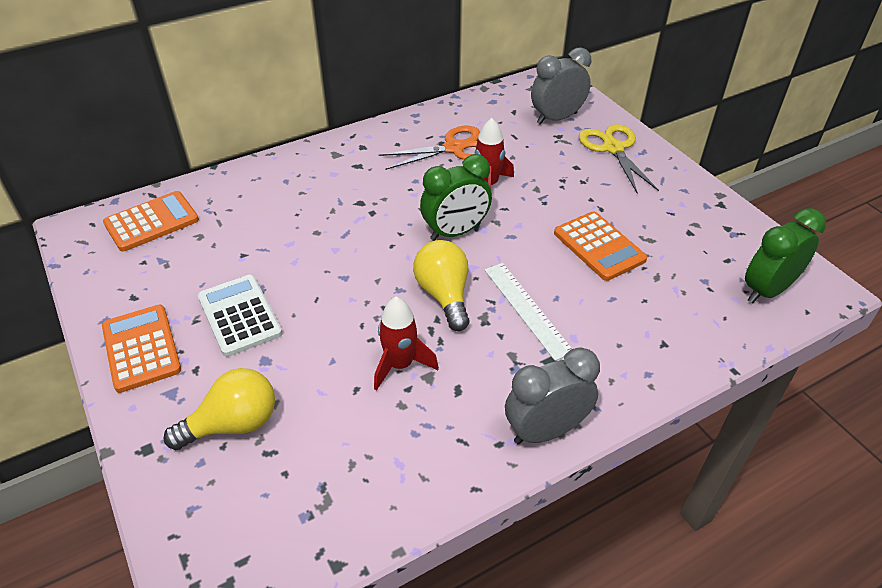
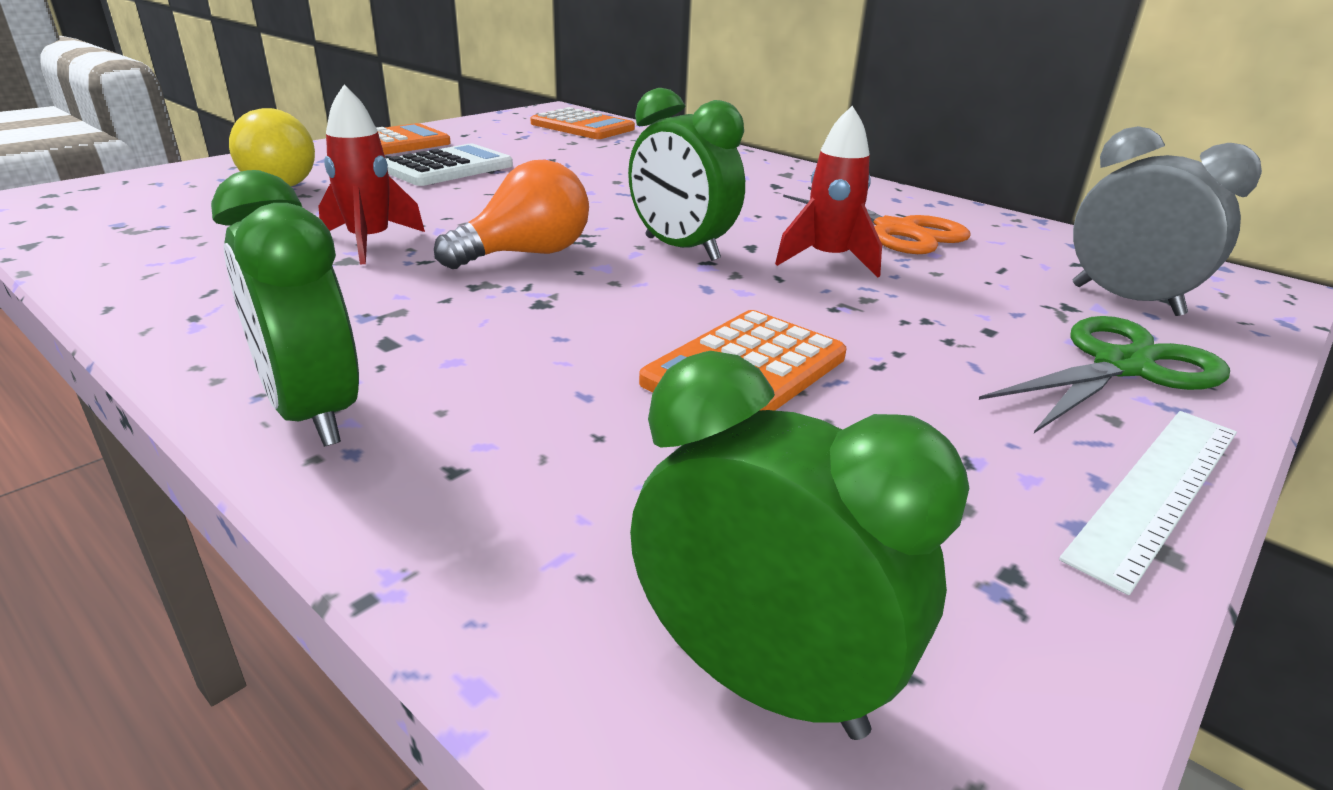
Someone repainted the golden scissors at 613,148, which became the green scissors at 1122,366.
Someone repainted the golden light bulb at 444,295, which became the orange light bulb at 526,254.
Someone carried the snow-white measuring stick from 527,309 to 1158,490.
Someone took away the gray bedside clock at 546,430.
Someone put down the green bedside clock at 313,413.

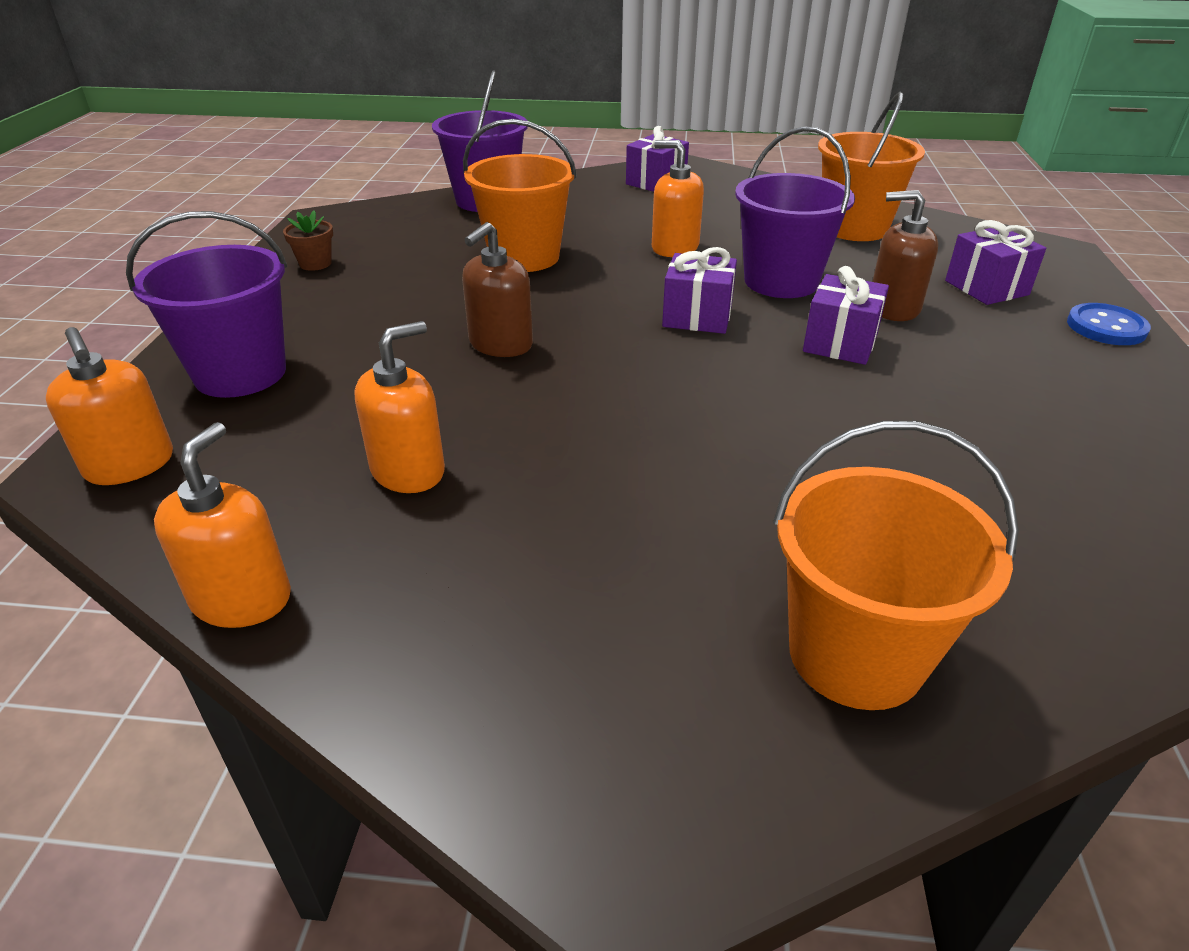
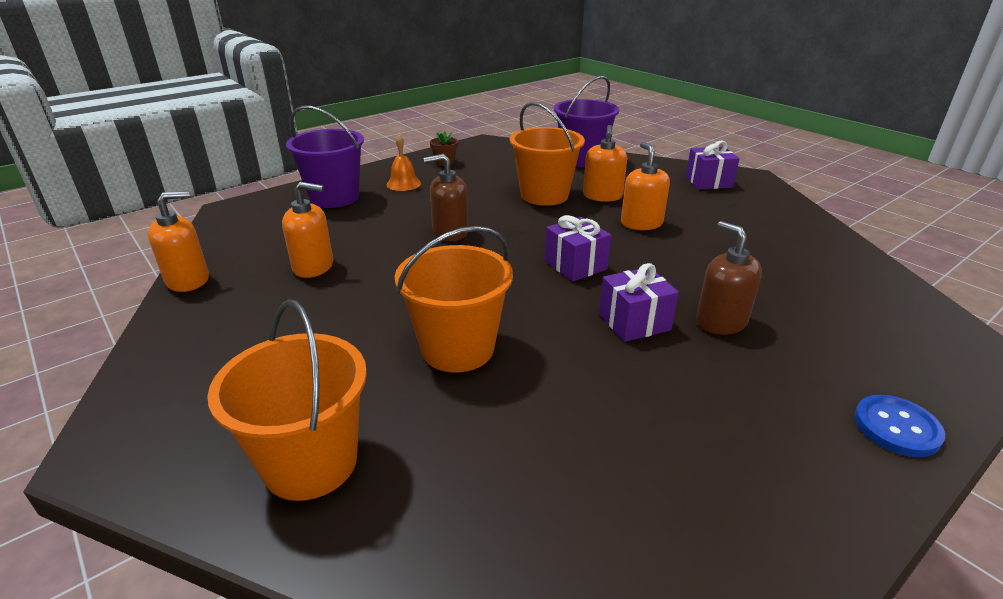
Someone carried the orange bucket from 854,228 to 457,349.
Someone took away the purple bucket at 781,281.
Someone took away the purple gift at 986,288.
Someone carried the orange pump bottle from 130,465 to 602,196.
Someone put down the orange school bell at 403,184.

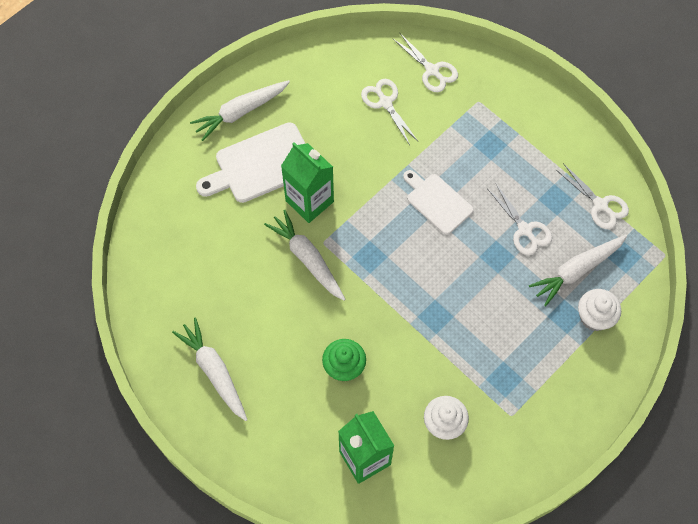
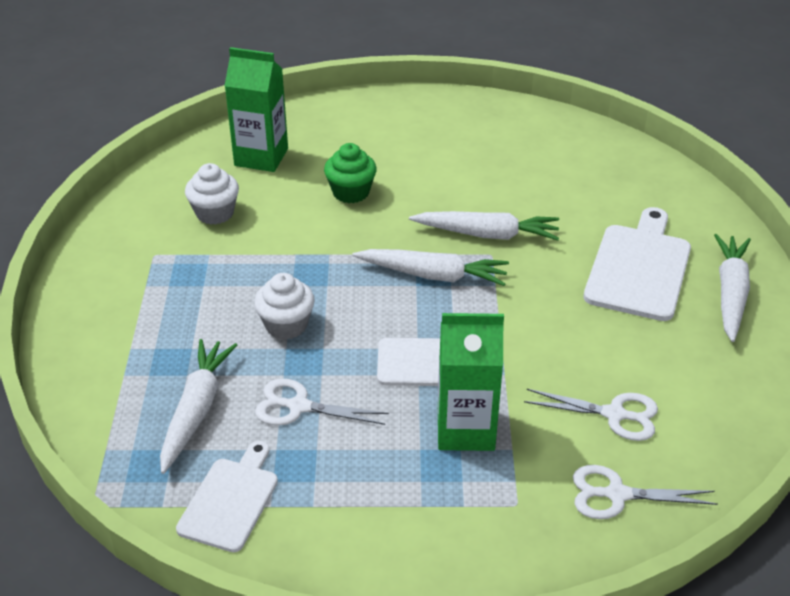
Someone carried the green milk carton from 309,201 to 465,429.
Someone swapped the snow-white scissors at 600,205 for the snow-white cutting board at 230,500.
Someone carried the snow-white muffin from 594,317 to 286,325.
Someone carried the snow-white toy carrot from 214,371 to 433,275.

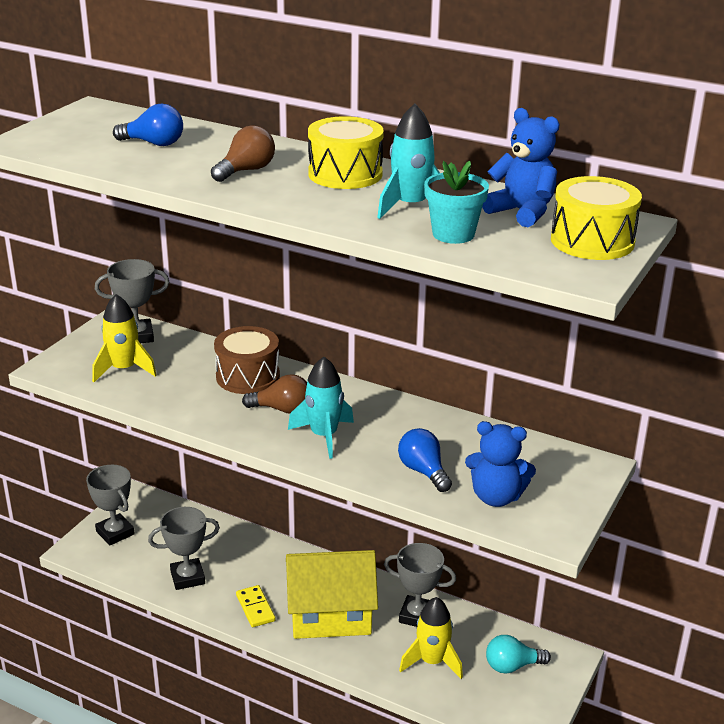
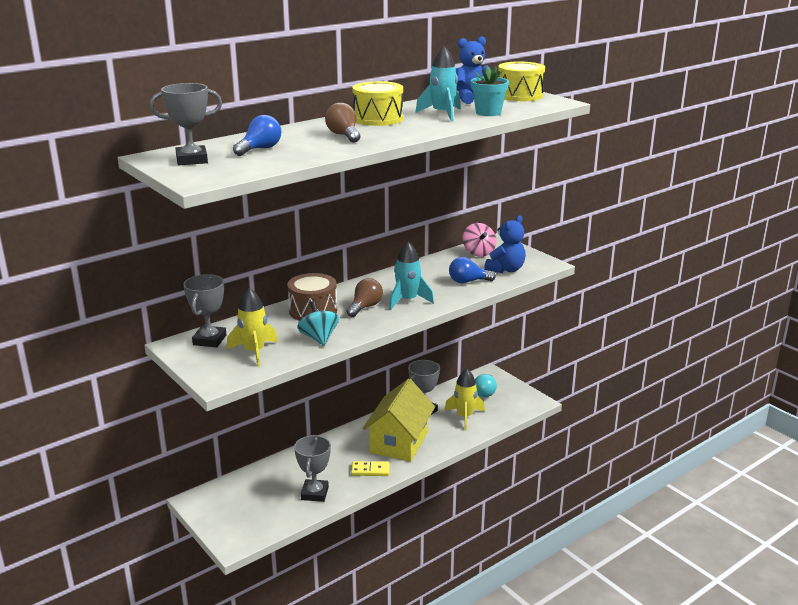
Someone carried the gray trophy from 115,533 to 192,160.
Someone put down the pink toy top at 478,252.
Someone put down the teal toy top at 319,338.

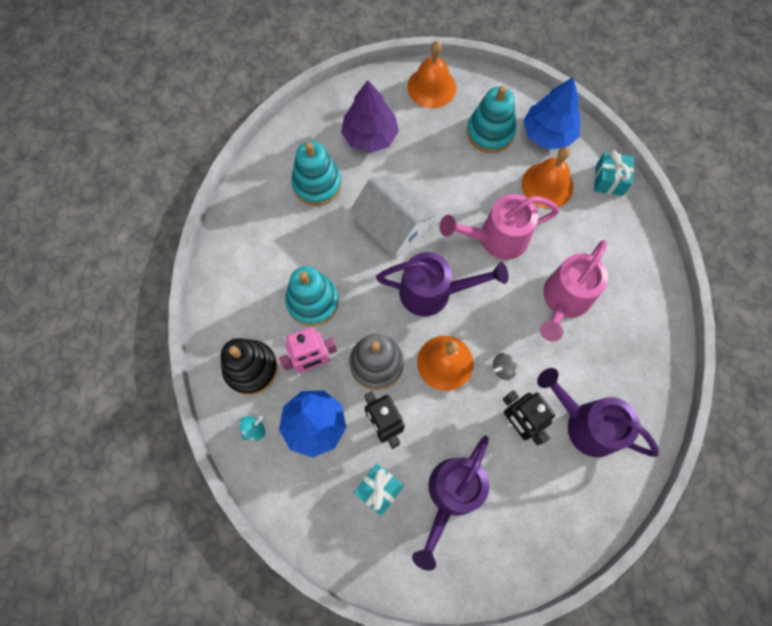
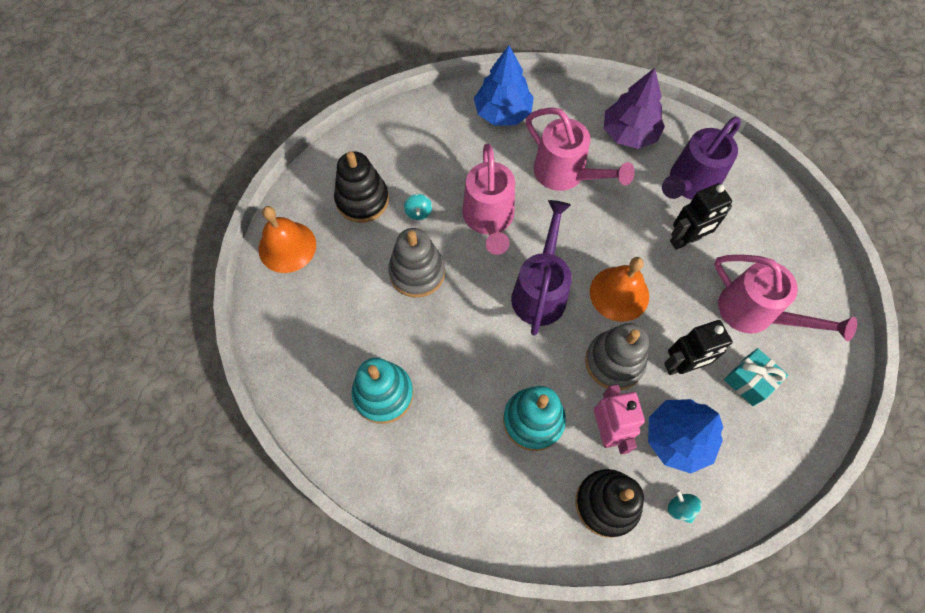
Someone carried the blue toy tree from 548,133 to 502,113.
Someone carried the purple toy tree from 370,136 to 629,133.
Someone repainted the teal ring stacker at 490,132, which became the jet-black ring stacker at 362,200.
Someone took away the orange school bell at 547,185.
Someone took away the teal gift at 609,180.
Someone took away the snow-white cottage at 392,226.
Someone took away the gray toy top at 503,368.
Someone repainted the purple watering can at 451,495, which became the pink watering can at 755,313.
Someone put down the teal toy top at 418,212.
Someone put down the gray ring stacker at 417,272.

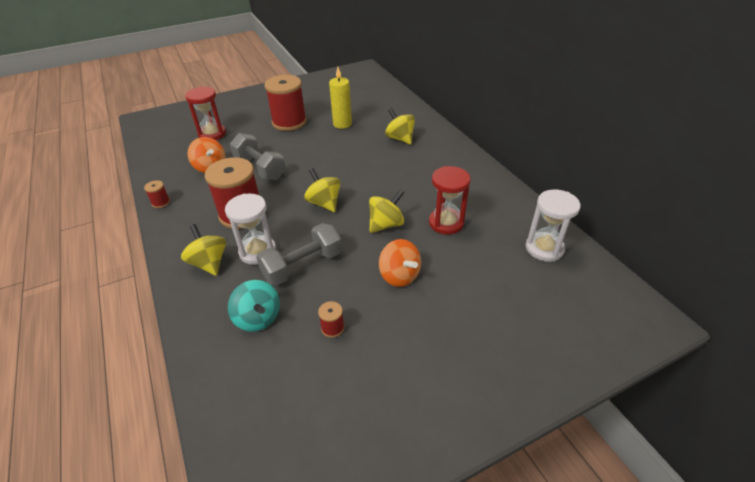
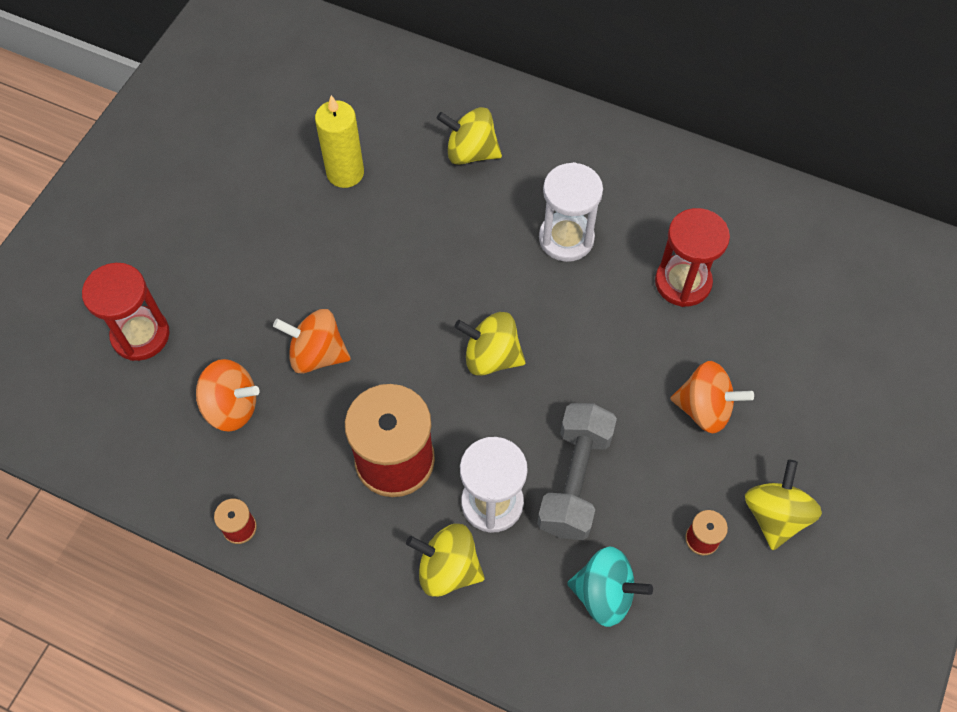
Someone took away the red reel of thread at 289,122.
Someone swapped the gray dumbbell at 260,168 for the orange toy top at 317,354.
Someone carried the golden toy top from 386,224 to 775,515.
Someone carried the snow-white sandglass from 544,248 to 566,238.

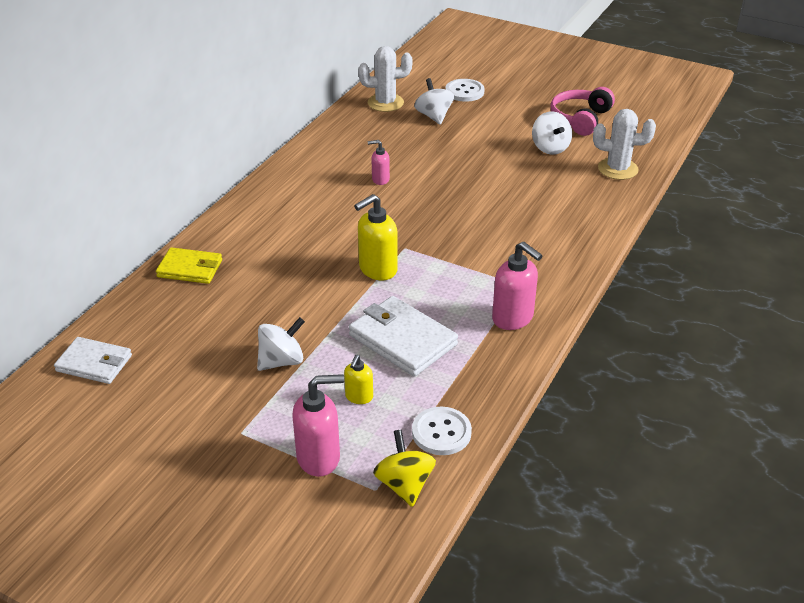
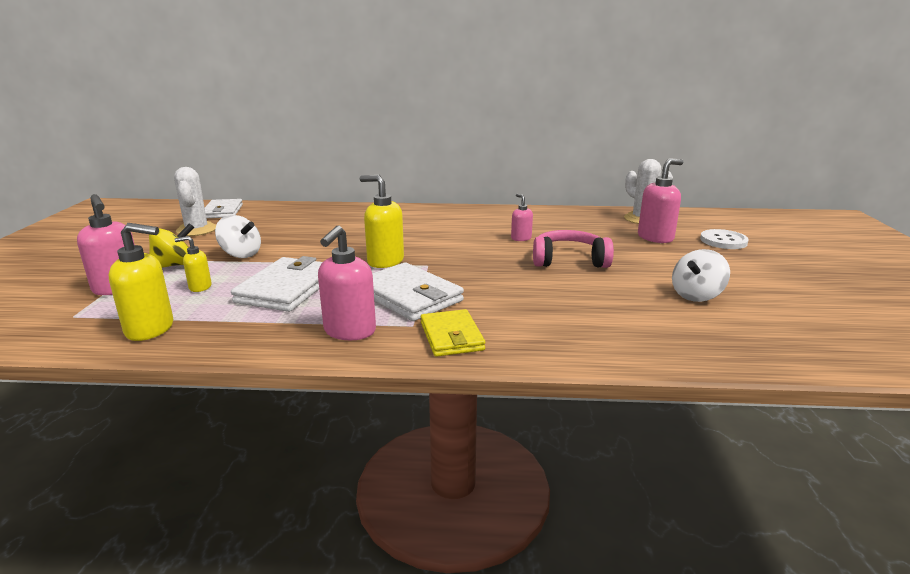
Someone swapped the snow-white toy top at 434,116 for the pink pump bottle at 655,238.
Someone carried the pink headset from 580,119 to 569,260.
Someone carried the snow-white saguaro cactus from 617,169 to 196,230.
Someone carried the golden billfold from 190,268 to 451,336.
Someone swapped the snow-white button at 441,432 for the golden pump bottle at 150,329.
Someone carried the golden toy top from 404,485 to 174,265.
Someone put down the snow-white billfold at 409,296.

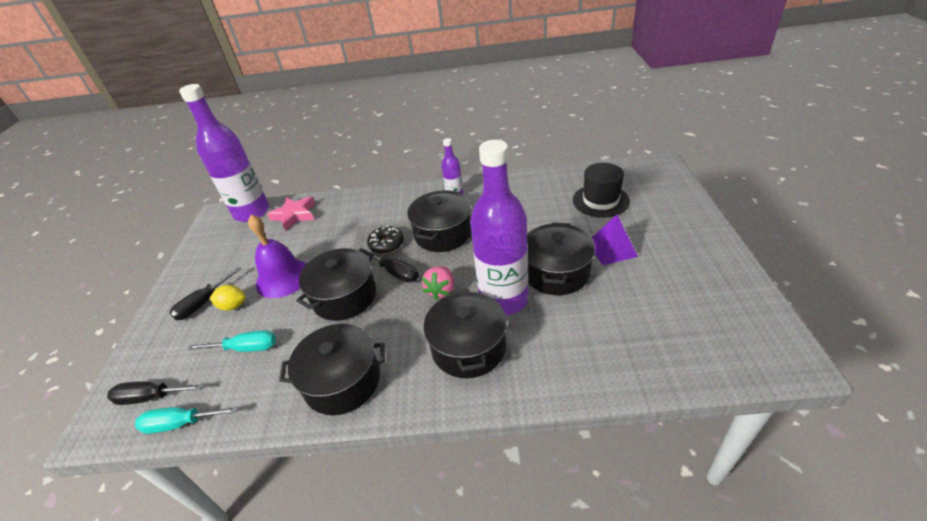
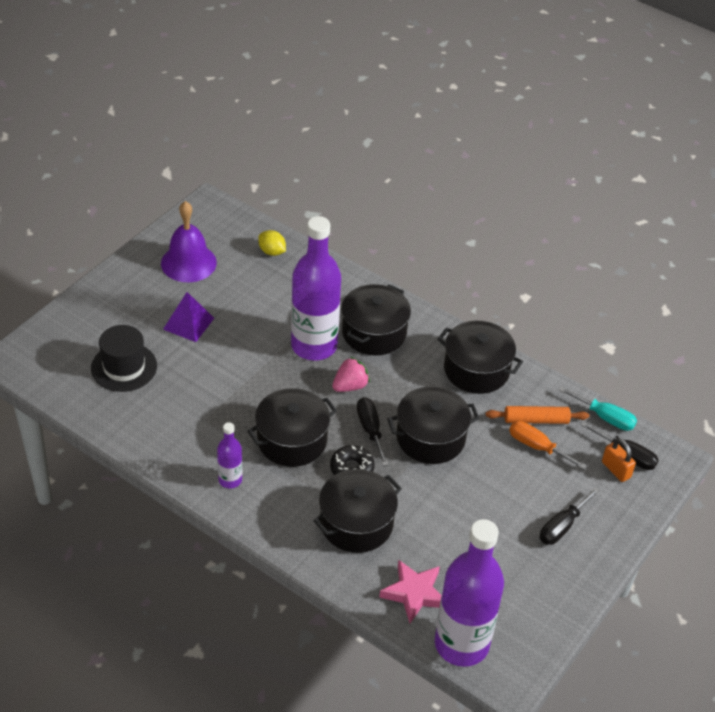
Someone carried the purple school bell from 283,278 to 188,263.
Someone carried the jet-black pot from 556,272 to 356,523.
Someone rotated the jet-black screwdriver at 203,303 by 150 degrees clockwise.
Someone carried the golden citrus fruit from 233,306 to 272,252.
Someone repainted the teal screwdriver at 246,348, which became the orange screwdriver at 537,447.
Someone put down the orange pastry roller at 536,420.
Someone put down the orange small lock at 616,470.

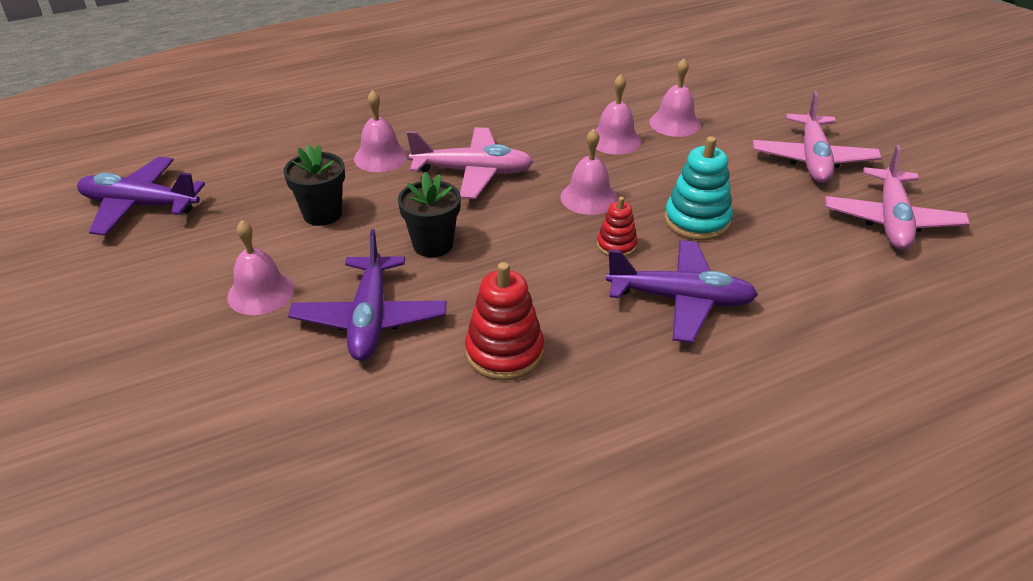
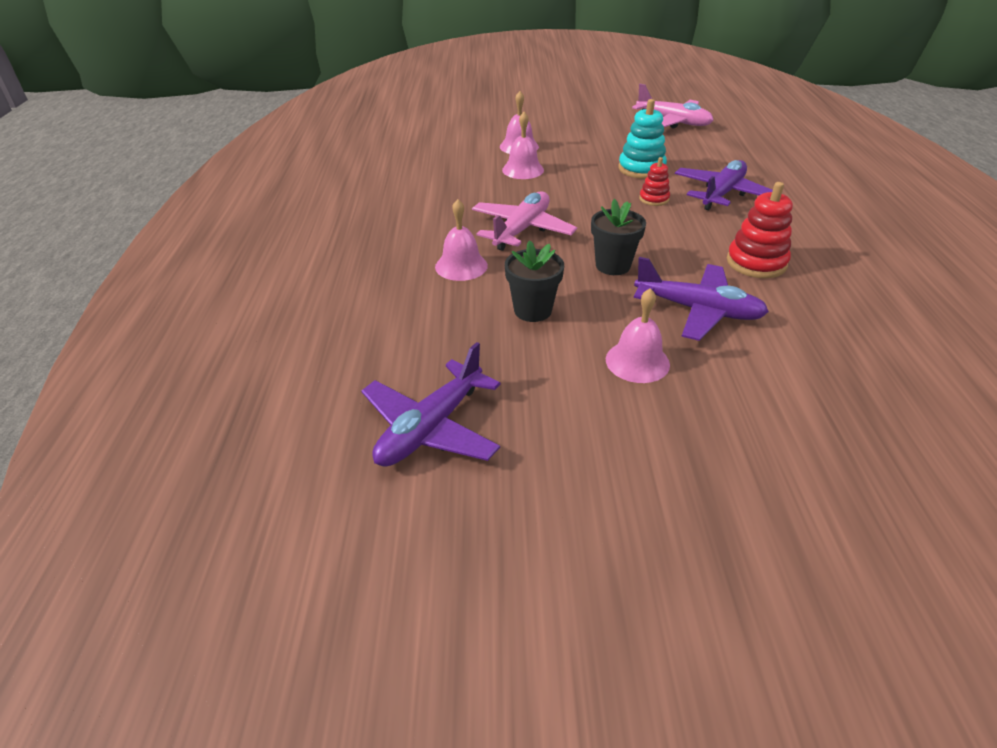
Someone took away the pink toy plane at 812,159.
Someone took away the pink school bell at 589,197.

